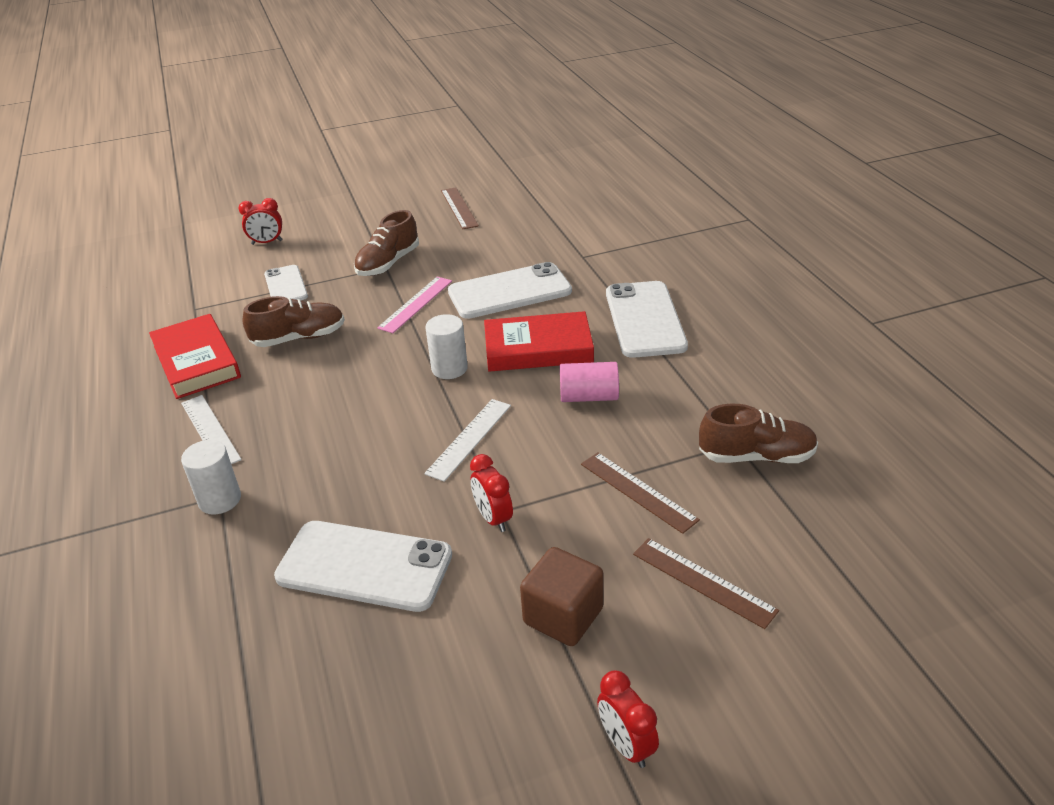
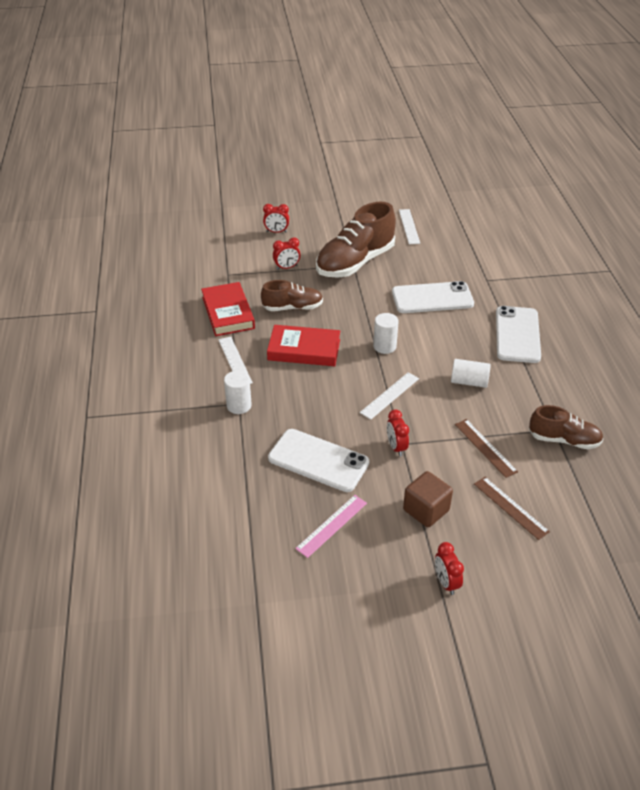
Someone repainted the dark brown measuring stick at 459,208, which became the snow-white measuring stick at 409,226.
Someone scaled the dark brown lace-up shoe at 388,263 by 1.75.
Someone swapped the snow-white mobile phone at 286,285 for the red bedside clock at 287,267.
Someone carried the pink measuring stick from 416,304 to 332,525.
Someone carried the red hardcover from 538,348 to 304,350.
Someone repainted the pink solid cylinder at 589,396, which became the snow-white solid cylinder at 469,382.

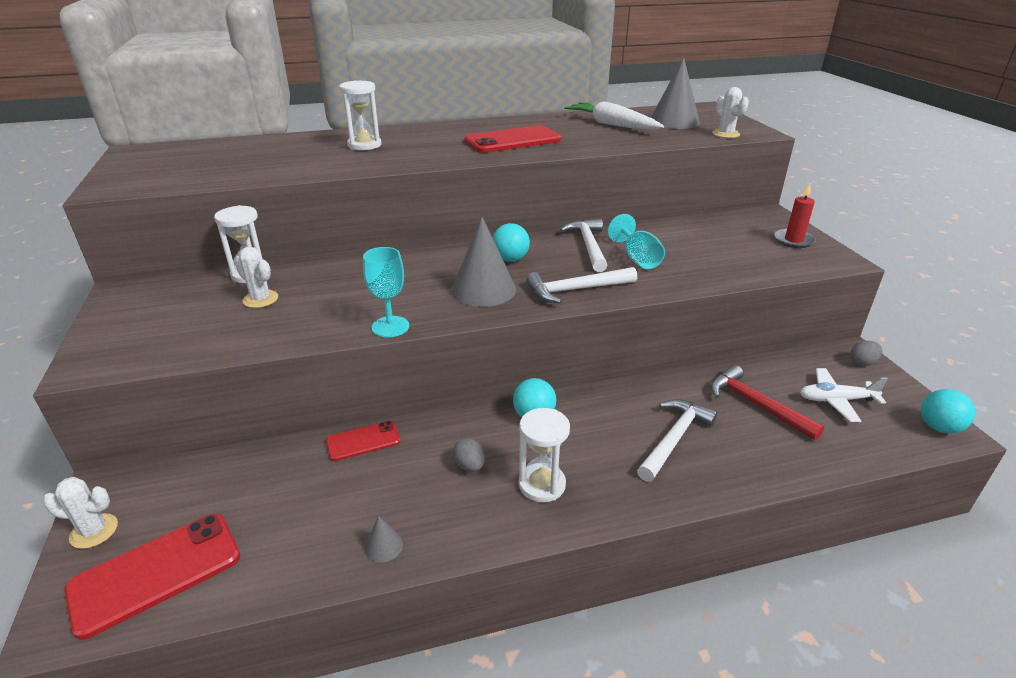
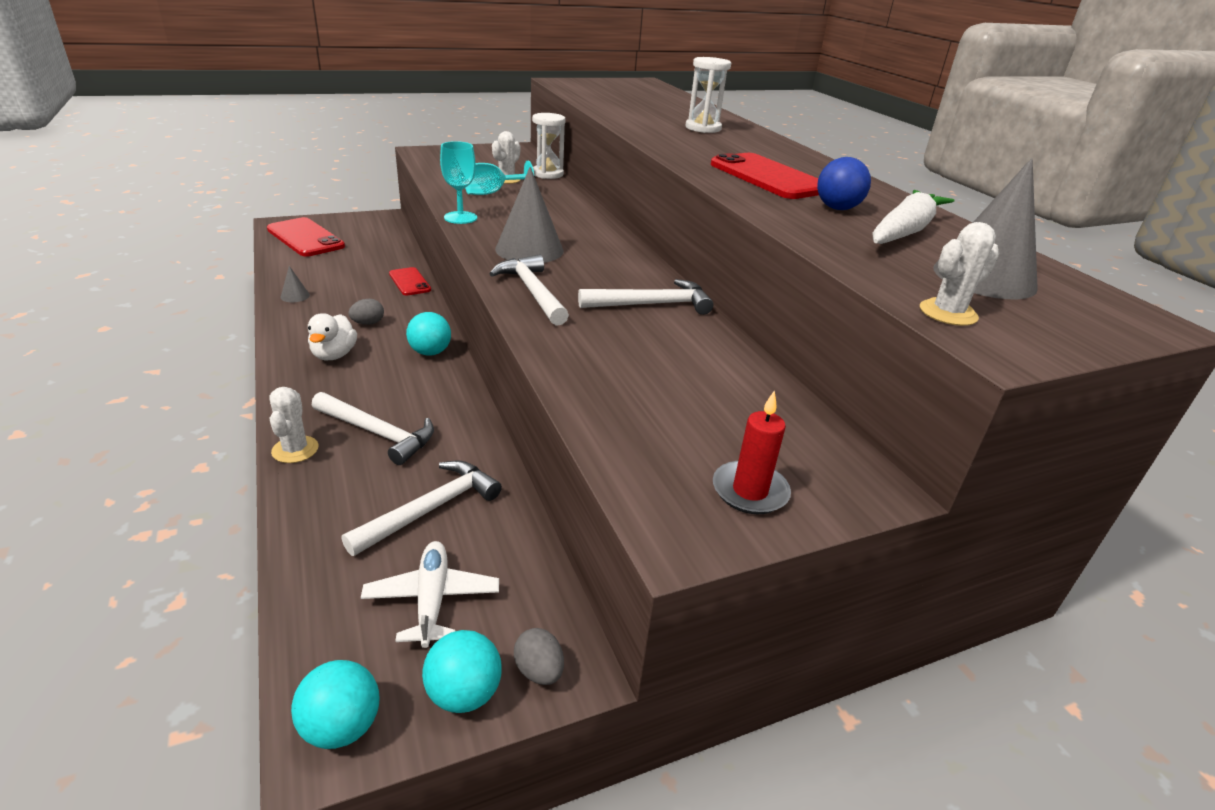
Someone carried the teal wine glass from 637,258 to 491,193.
Someone carried the teal ball from 510,259 to 464,693.
Someone repainted the red carpenter's hammer at 755,404, which became the snow-white carpenter's hammer at 431,509.
Someone swapped the snow-white sandglass at 542,484 for the snow-white rubber duck at 334,355.
Someone carried the snow-white saguaro cactus from 94,531 to 295,449.
Someone put down the blue ball at 837,208.

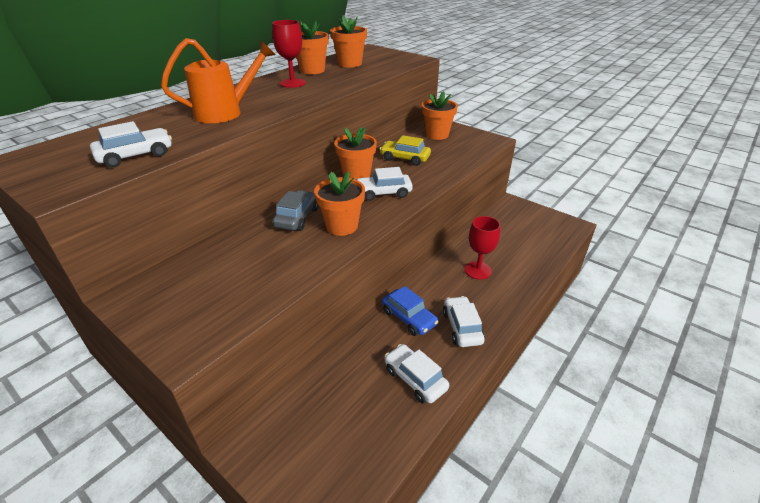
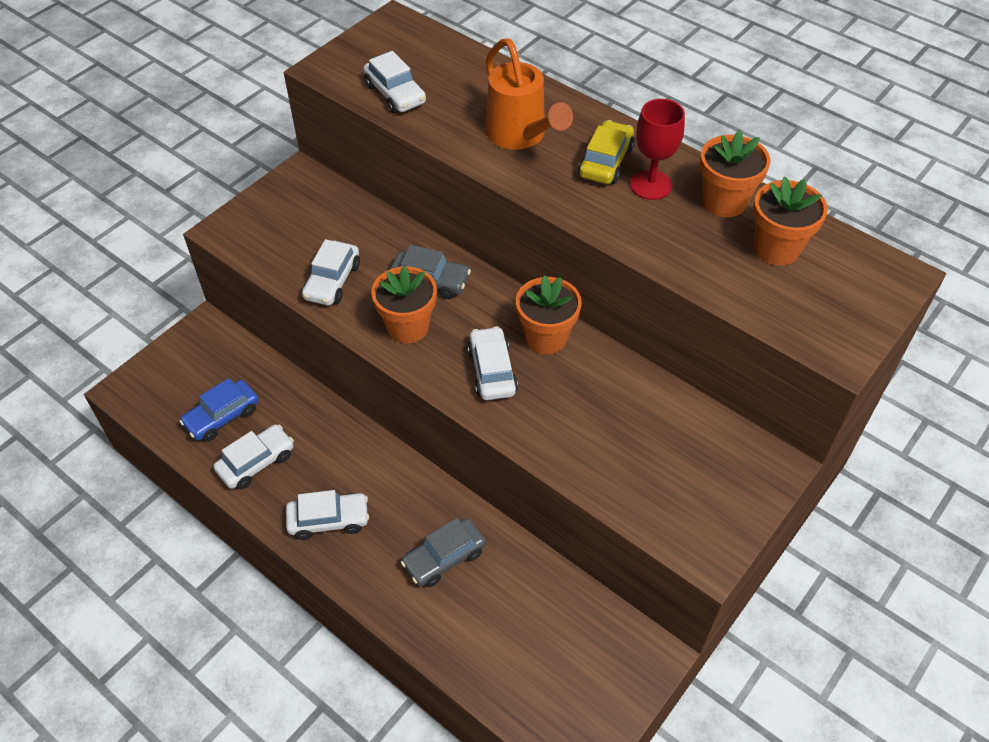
Someone took away the orange flower pot at 437,135.
Someone carried the golden car from 405,158 to 605,162.
Someone swapped the red wine glass at 478,270 for the gray car at 444,558.
Someone carried the blue car from 409,318 to 222,417.
Someone put down the snow-white car at 332,281.

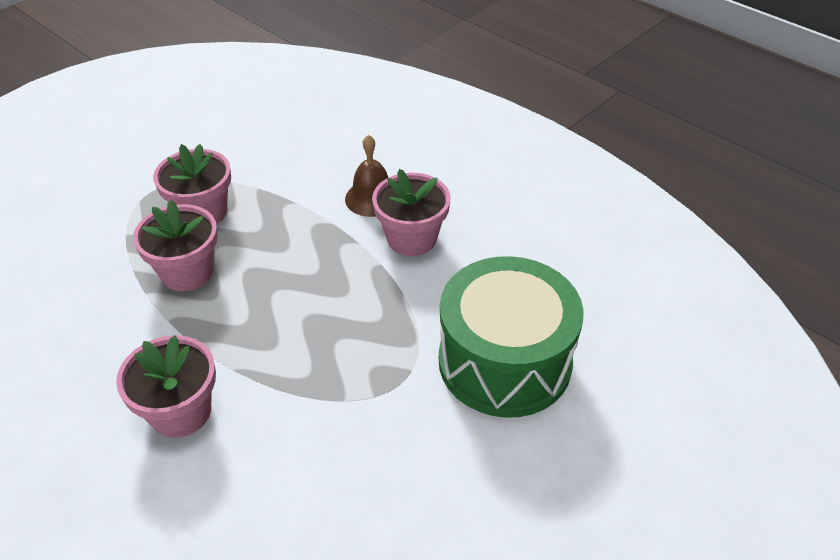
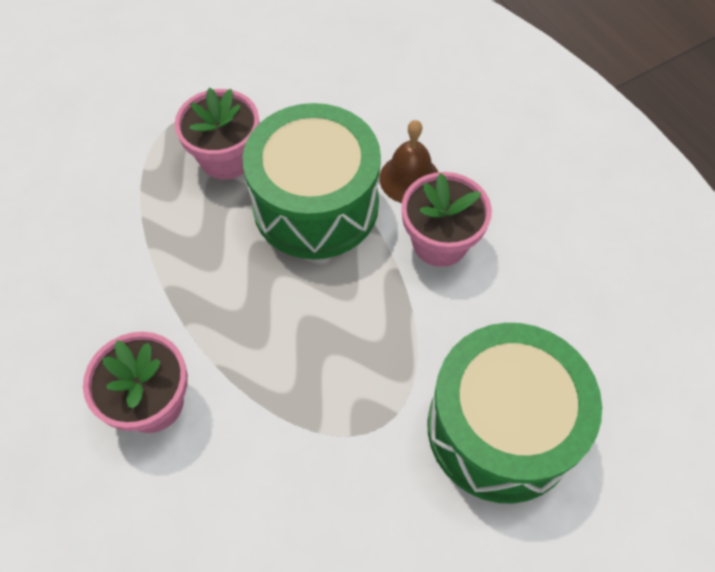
Someone took away the pink flower pot at 187,272.
Someone put down the green snare drum at 316,205.

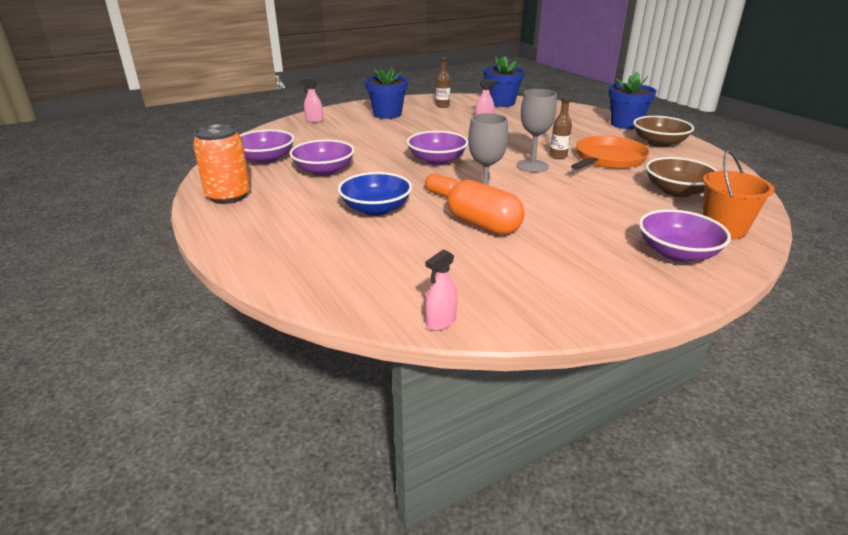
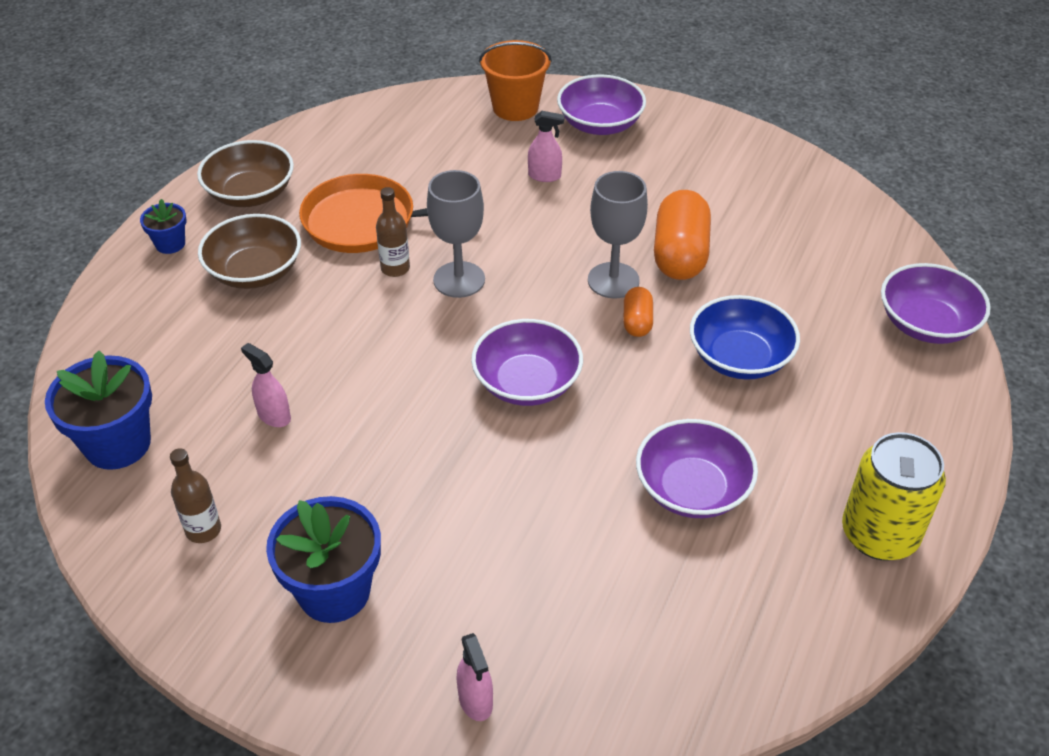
Someone scaled the blue flower pot at 625,124 by 0.53.
Someone repainted the orange can at 228,196, which became the golden can at 879,534.
Someone carried the purple deep dish from 266,159 to 926,324.
Someone carried the dark brown deep dish from 676,191 to 255,271.
Someone carried the pink sprayer from 440,322 to 544,176.

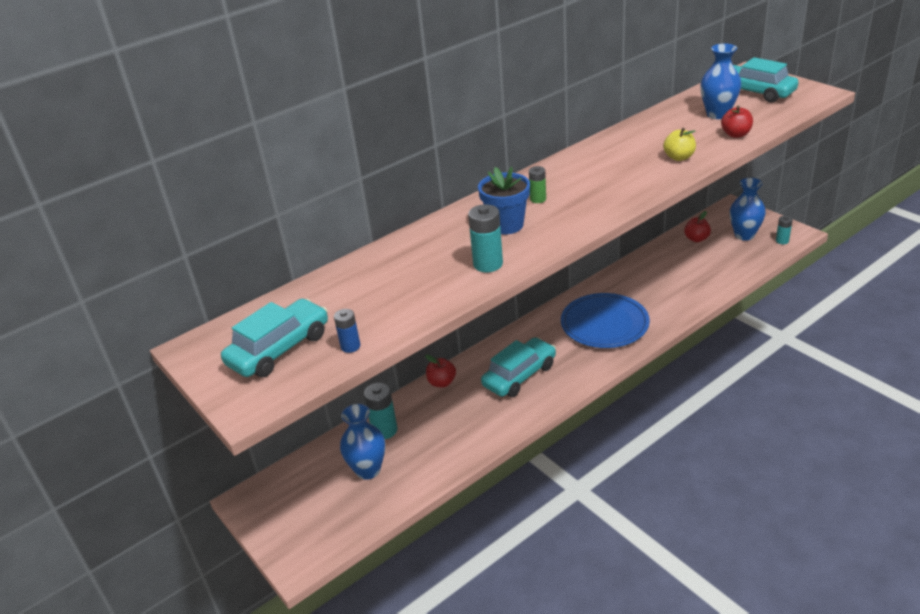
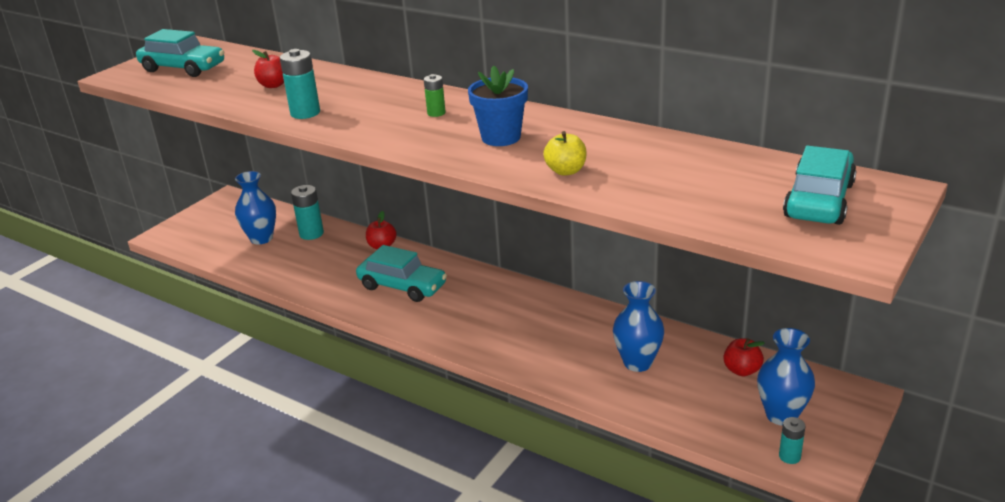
Someone carried the blue tall vase from 717,114 to 637,363.
Someone carried the red apple fruit from 736,134 to 273,85.
Someone carried the blue flower pot from 506,225 to 501,137.
Someone took away the blue plate at 604,324.
Someone took away the blue power cell at 350,346.

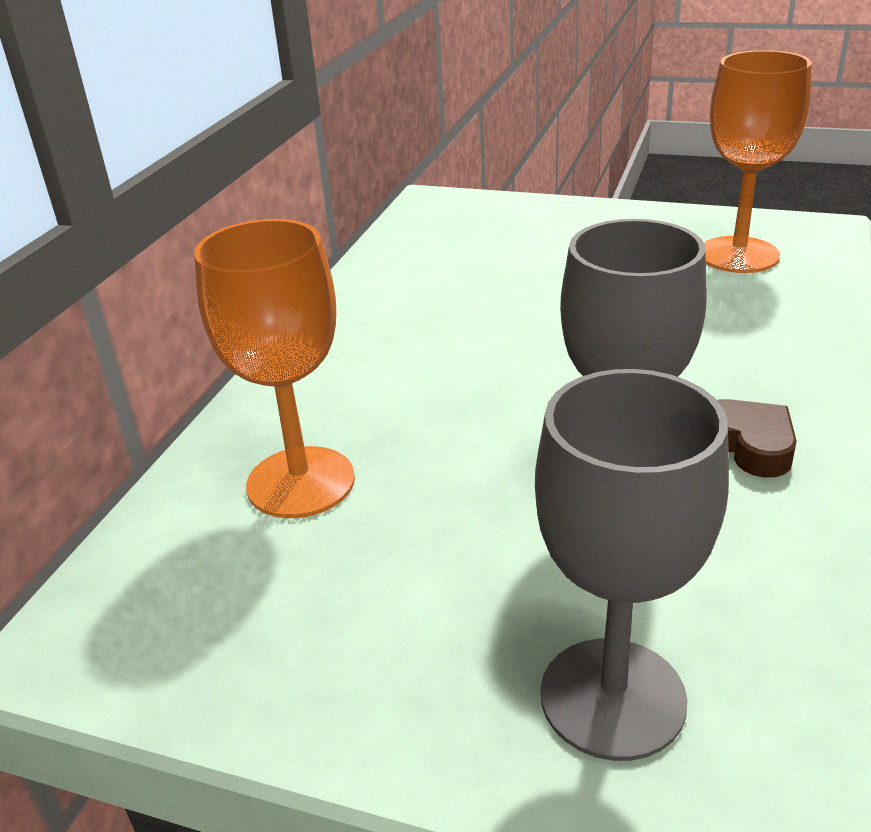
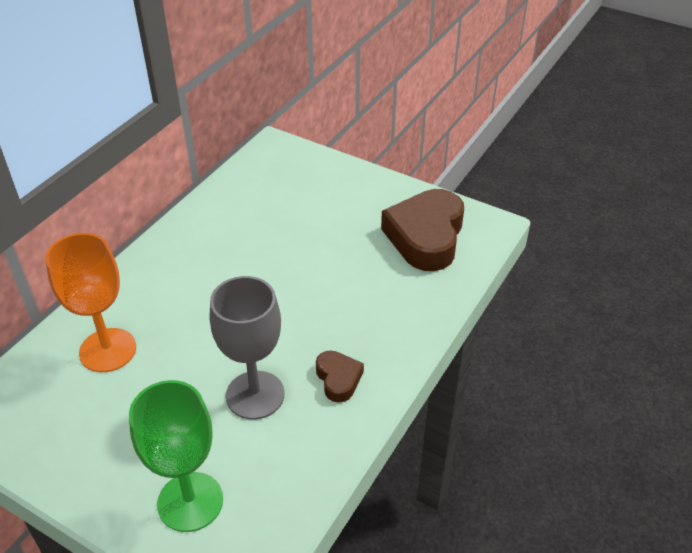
Someone swapped the orange wine glass at 738,255 for the dark brown love heart at 425,236.
Someone repainted the gray wine glass at 612,697, which became the green wine glass at 190,502.

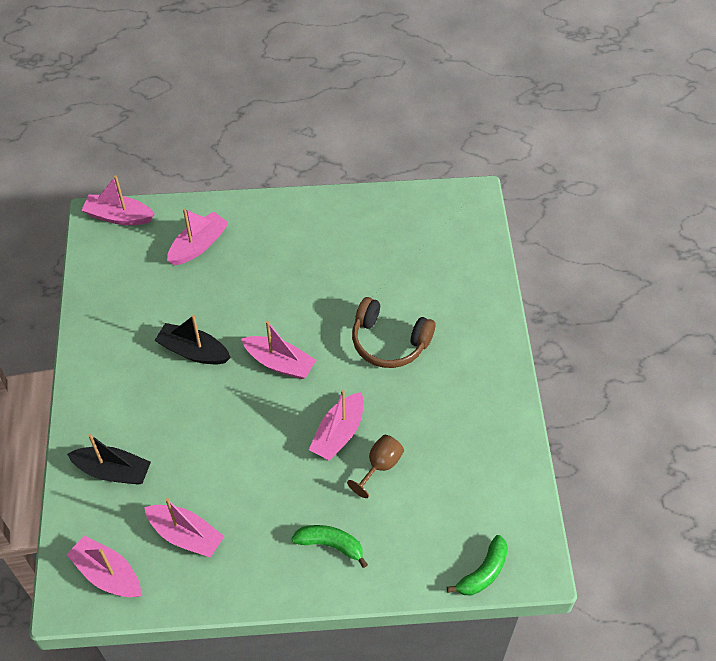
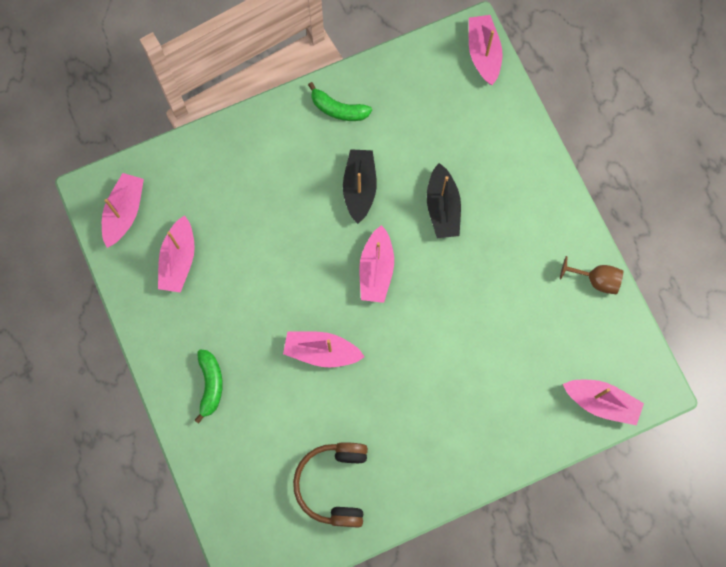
Someone carried the pink sailboat from 198,245 to 601,402.
Someone carried the dark brown headset from 389,341 to 334,484.
Someone carried the jet-black sailboat from 113,471 to 442,207.
Someone carried the dark brown wine glass from 380,466 to 596,280.
Someone carried the green banana fruit from 483,572 to 338,109.

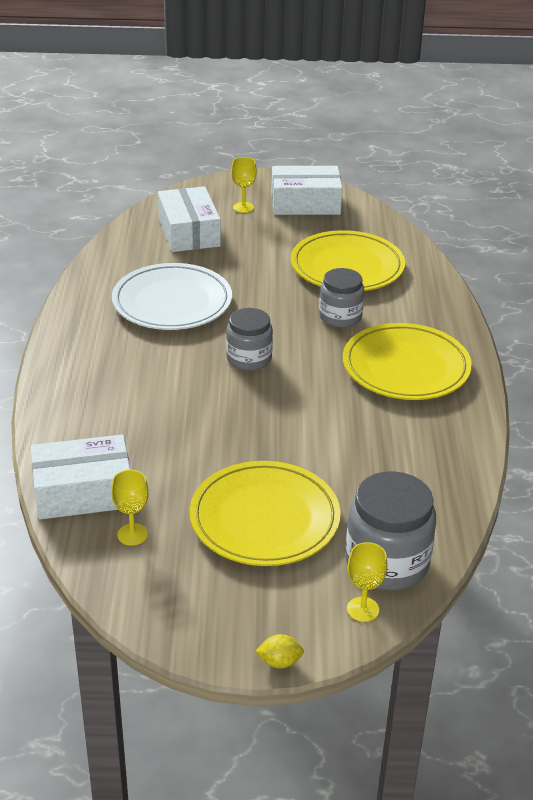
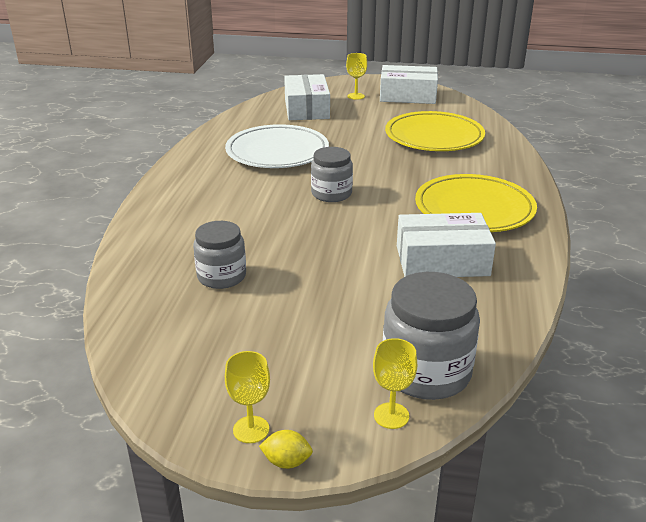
Someone carried the gray jam jar from 340,317 to 221,276.
Someone carried the snow-white package from 83,492 to 442,261.
Someone took away the golden plate at 264,519.
Someone carried the golden wine glass from 132,534 to 251,429.

